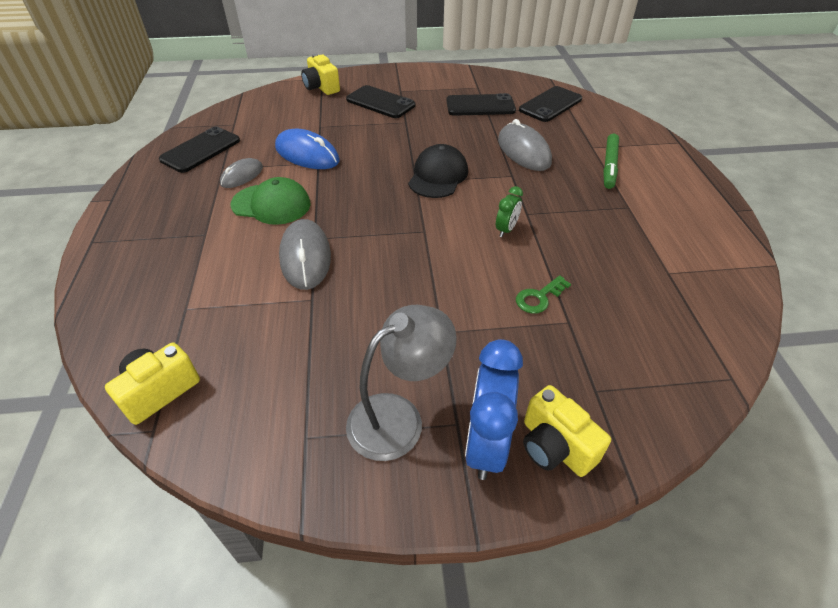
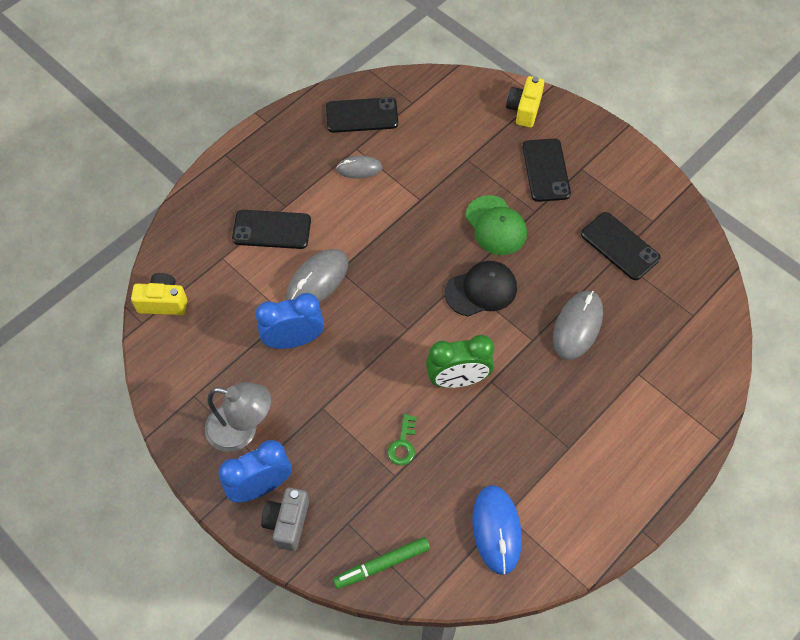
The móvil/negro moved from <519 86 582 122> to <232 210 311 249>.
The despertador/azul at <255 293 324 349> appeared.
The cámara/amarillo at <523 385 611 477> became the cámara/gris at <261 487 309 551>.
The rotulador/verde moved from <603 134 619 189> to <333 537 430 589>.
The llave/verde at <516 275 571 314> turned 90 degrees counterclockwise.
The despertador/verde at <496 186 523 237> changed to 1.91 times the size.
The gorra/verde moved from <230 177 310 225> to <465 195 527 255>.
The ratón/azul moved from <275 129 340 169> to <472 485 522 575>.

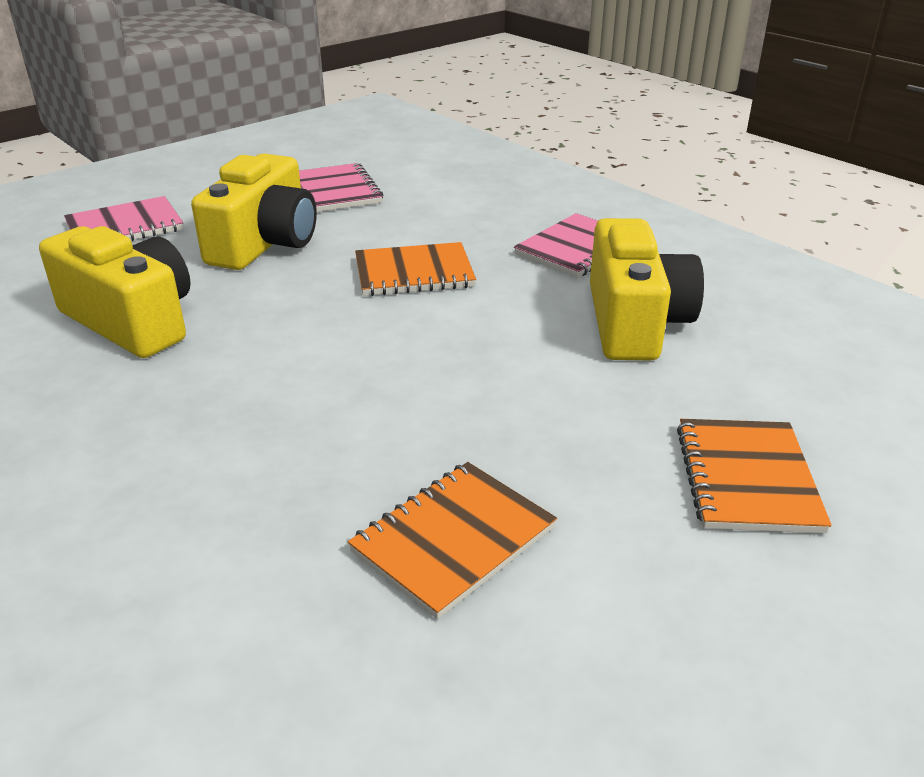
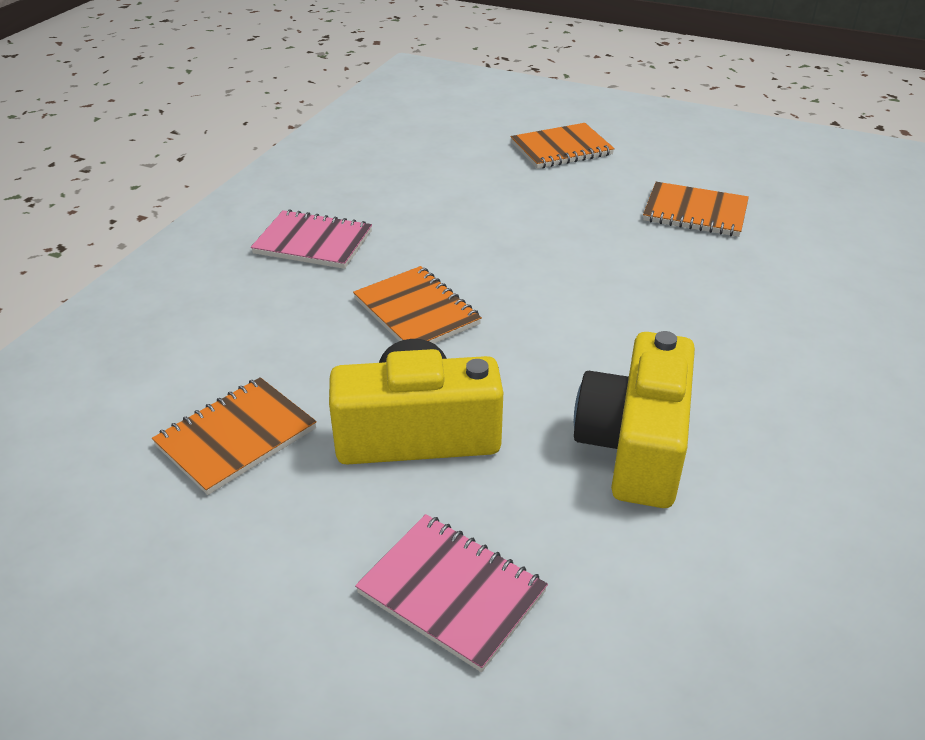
The cuaderno/rosa at <299 163 383 212> became the cuaderno/naranja at <152 377 317 495>.
The cámara/amarillo at <590 218 704 361> disappeared.

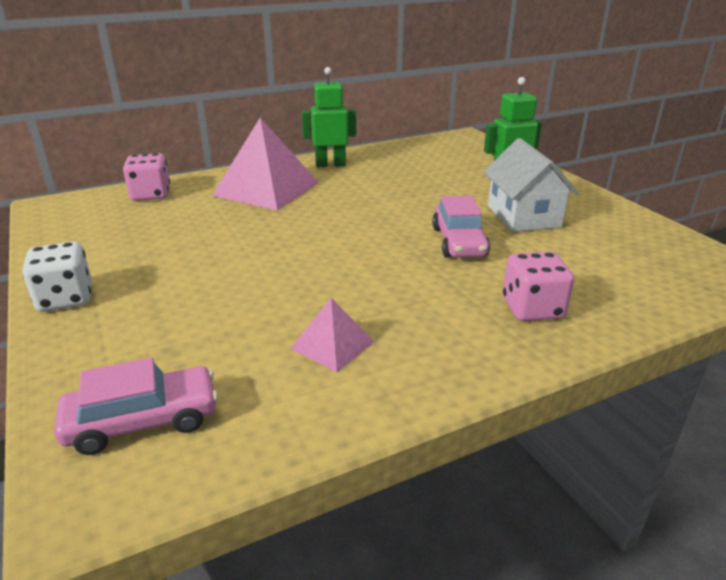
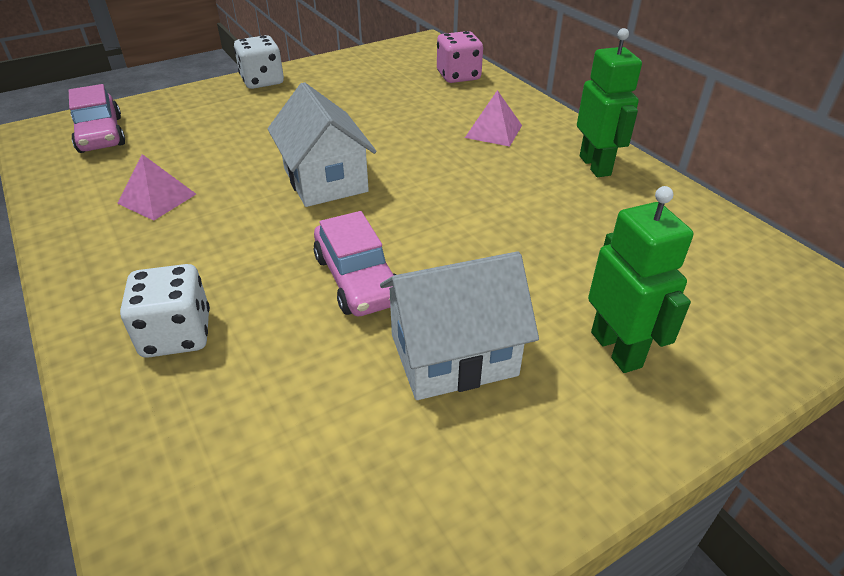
The dado/rosa at <503 252 574 321> became the dado/blanco at <120 264 210 358>.
The casa/blanco at <268 82 377 207> appeared.
The coche/rosa at <432 195 490 258> turned 105 degrees counterclockwise.
The pirámide/rosa at <212 118 319 210> changed to 0.50 times the size.

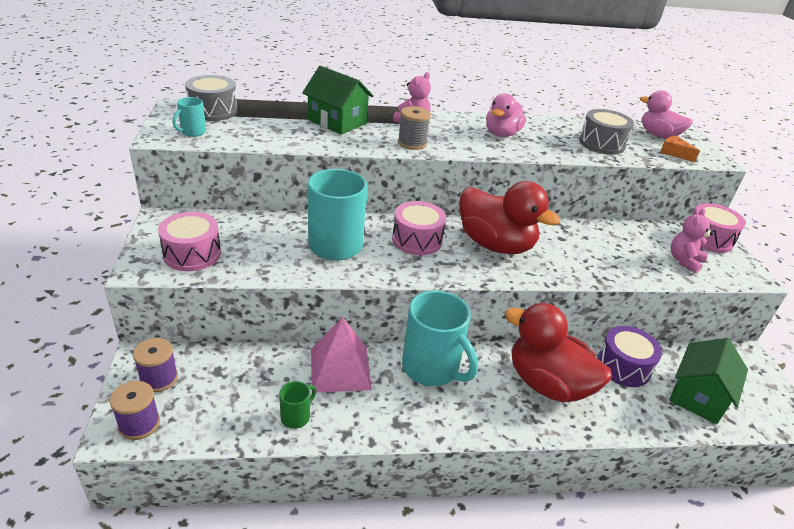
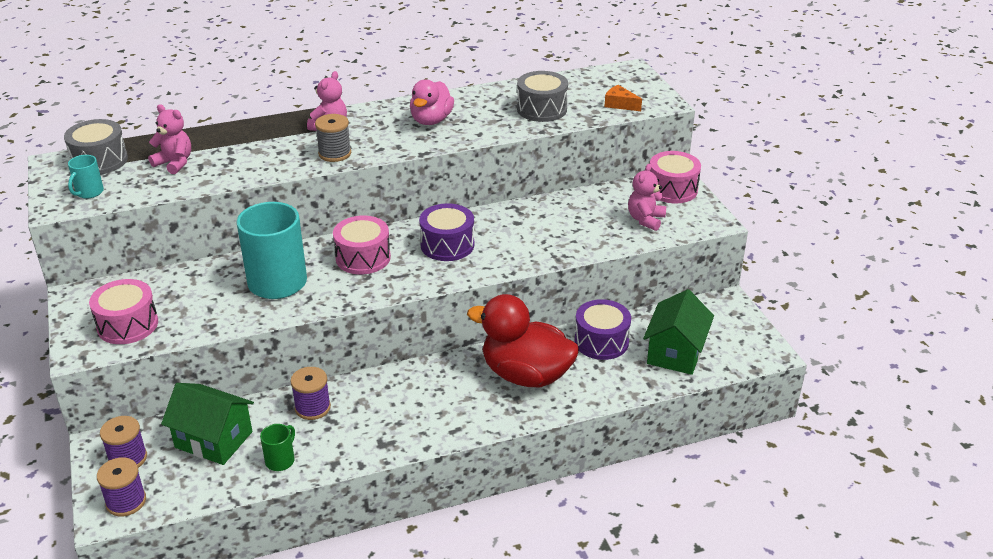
The osito/rosa at <148 104 191 174> appeared.
The casa/verde moved from <302 66 374 135> to <161 383 254 465>.
The pirámide/rosa at <311 317 372 392> was replaced by the carrete/morado at <291 367 331 420>.
The pato/rojo at <460 181 560 254> was replaced by the tambor/morado at <419 203 474 261>.
The taza/turquesa at <402 290 478 386> disappeared.
The pato/rosa at <640 90 693 139> disappeared.

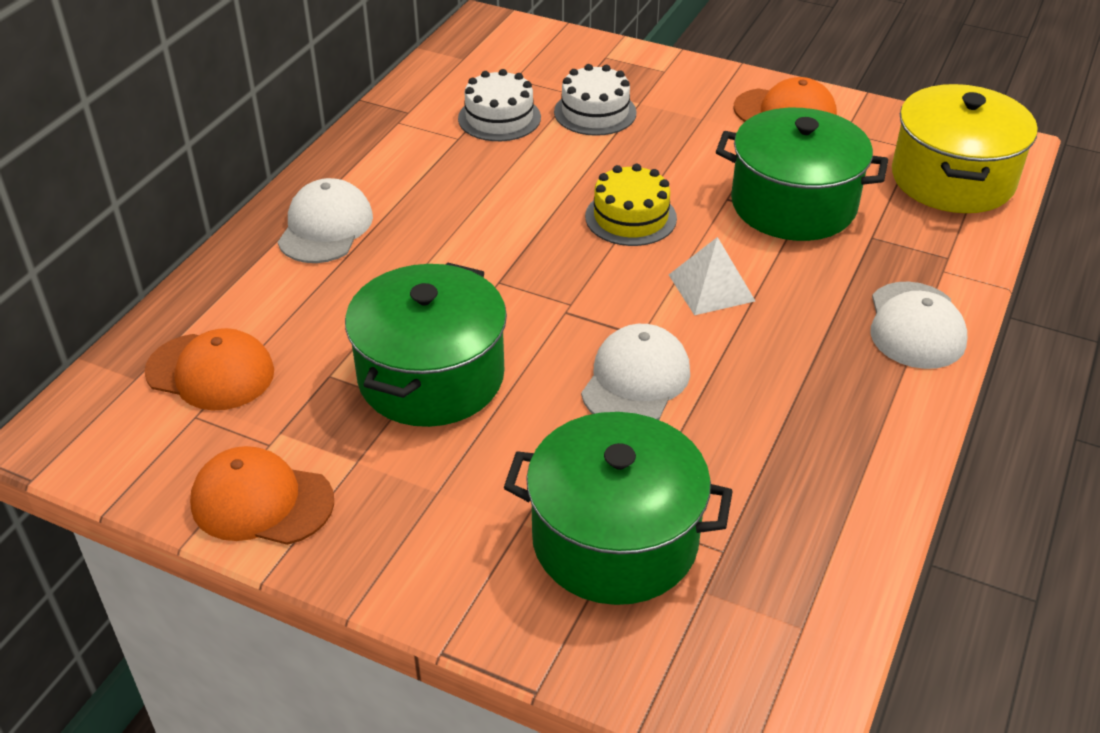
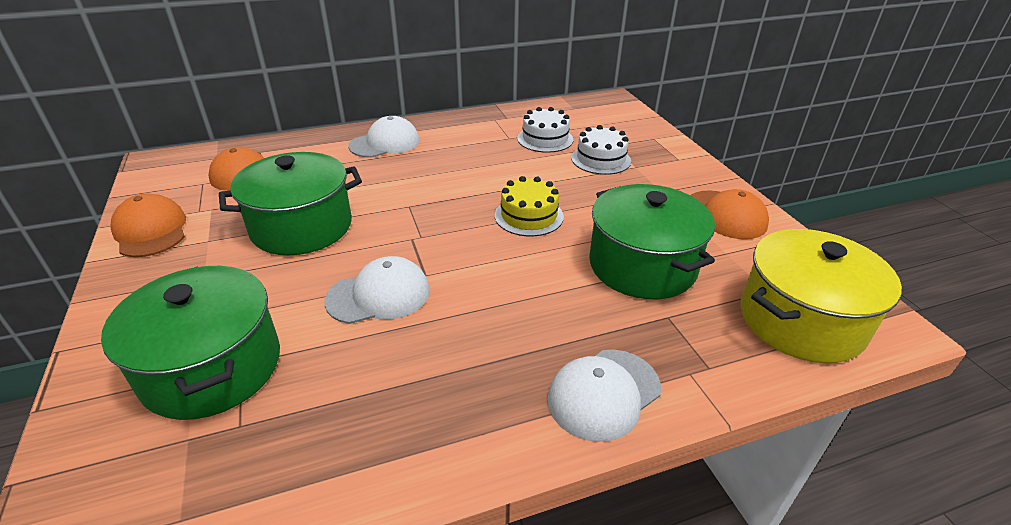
The pirámide/blanco at <669 237 755 315> disappeared.

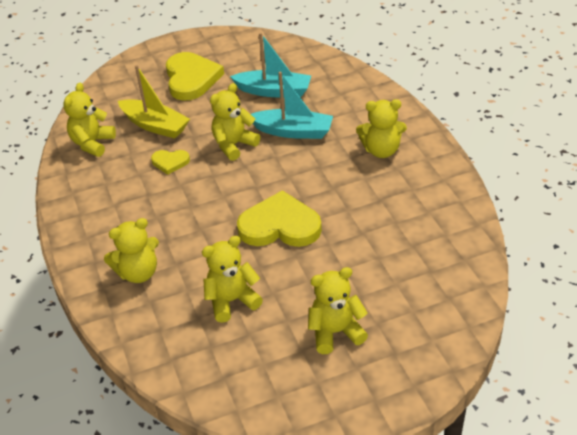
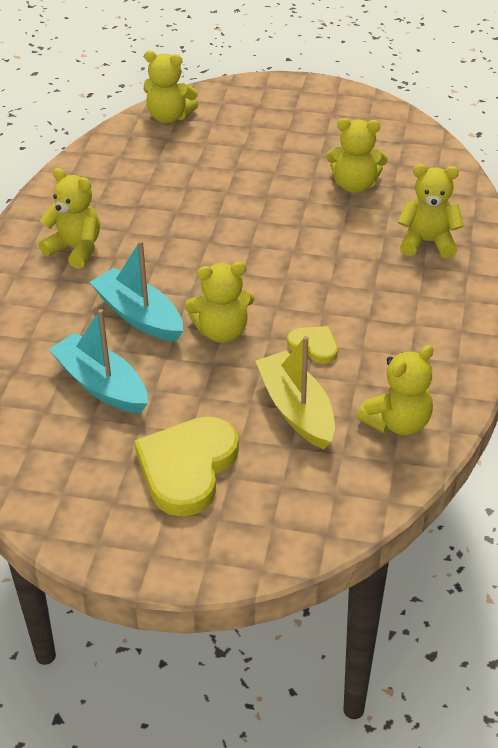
The osito/amarillo moved from <308 267 368 354> to <144 51 198 123>.
The corazón/amarillo at <237 190 322 247> disappeared.

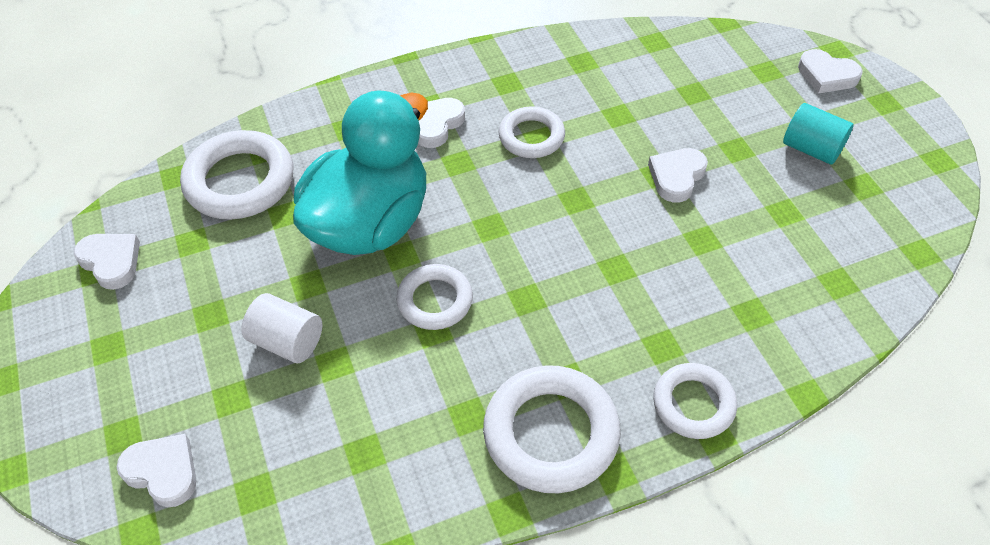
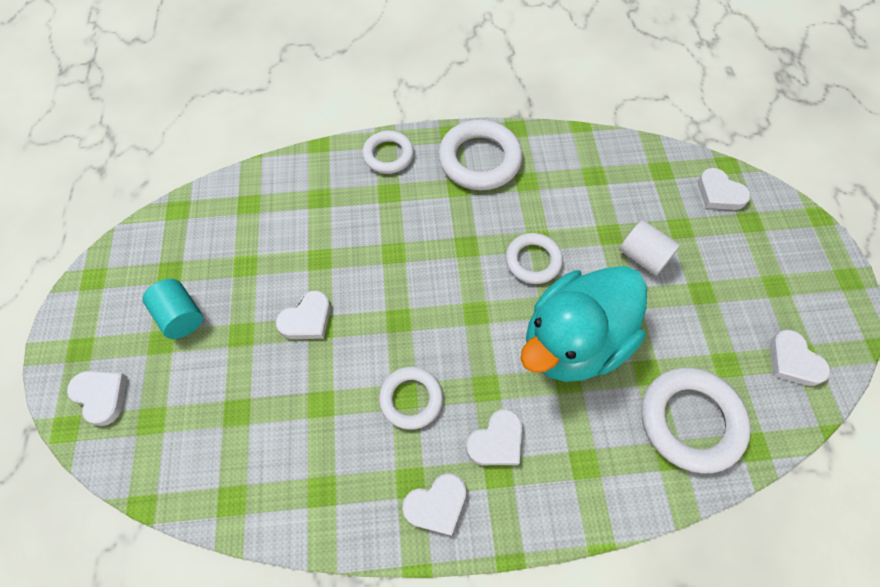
The corazón/blanco at <402 473 466 536> appeared.

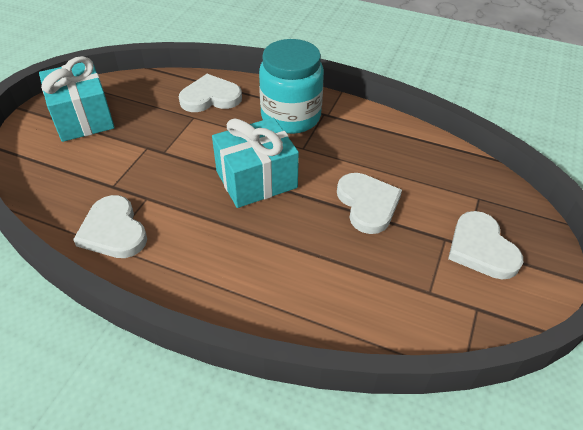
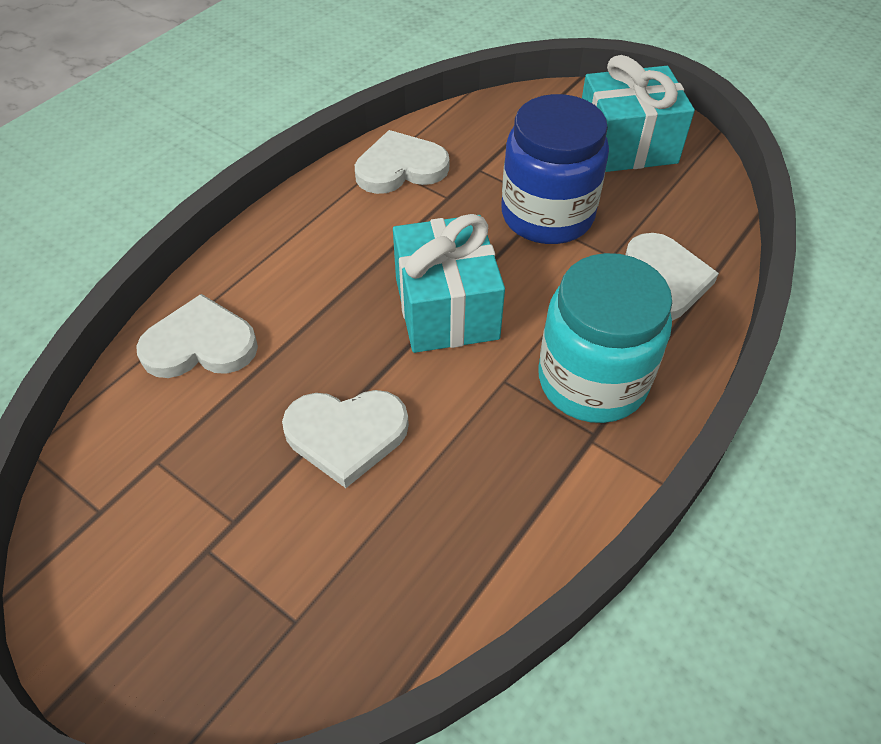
The corazón/blanco moved from <448 211 523 280> to <136 294 258 378>.
The tarro/azul at <501 94 609 244> appeared.

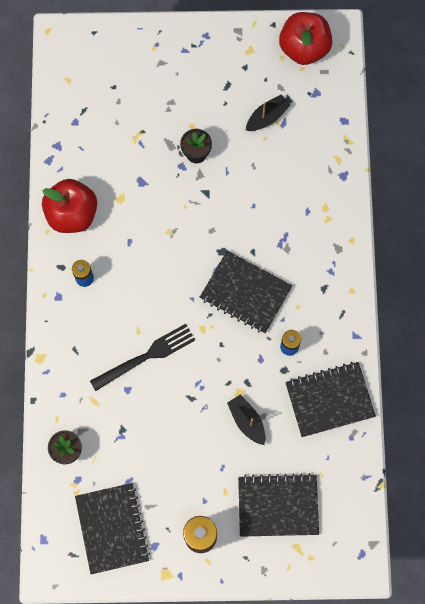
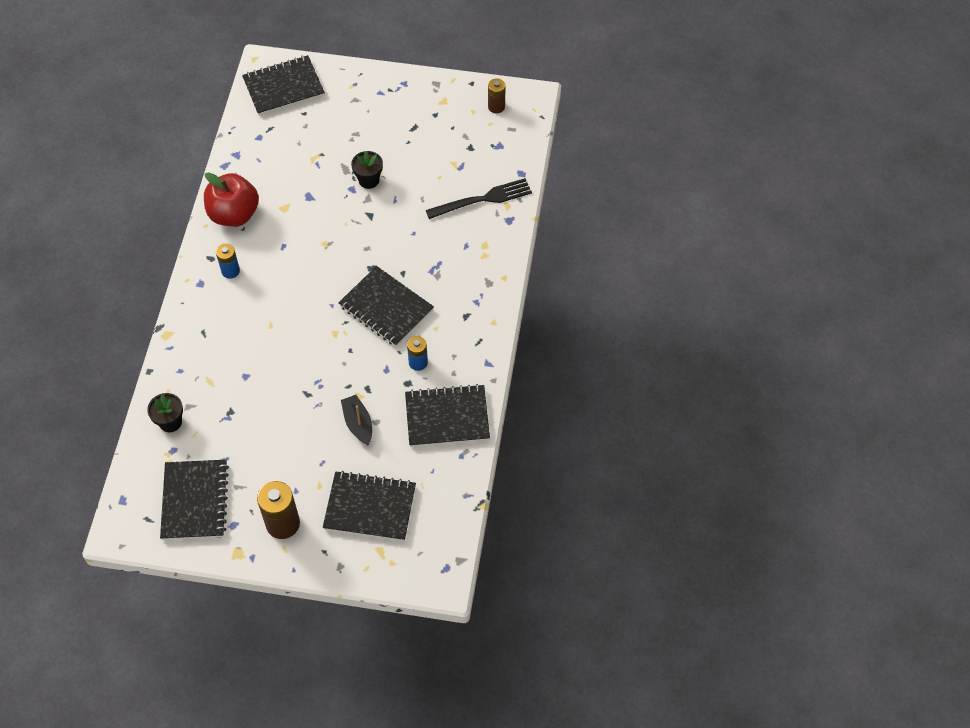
The cuaderno/negro at <242 55 325 116> appeared.
The tenedor/negro moved from <90 324 195 391> to <426 178 532 219>.
The manzana/rojo at <279 12 332 65> was replaced by the pila/marrón at <488 78 506 113>.
The barco/negro at <246 95 291 131> disappeared.

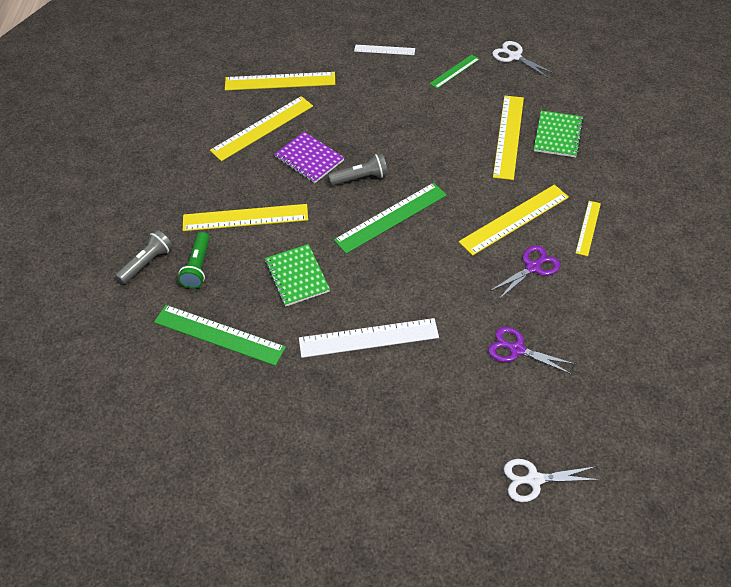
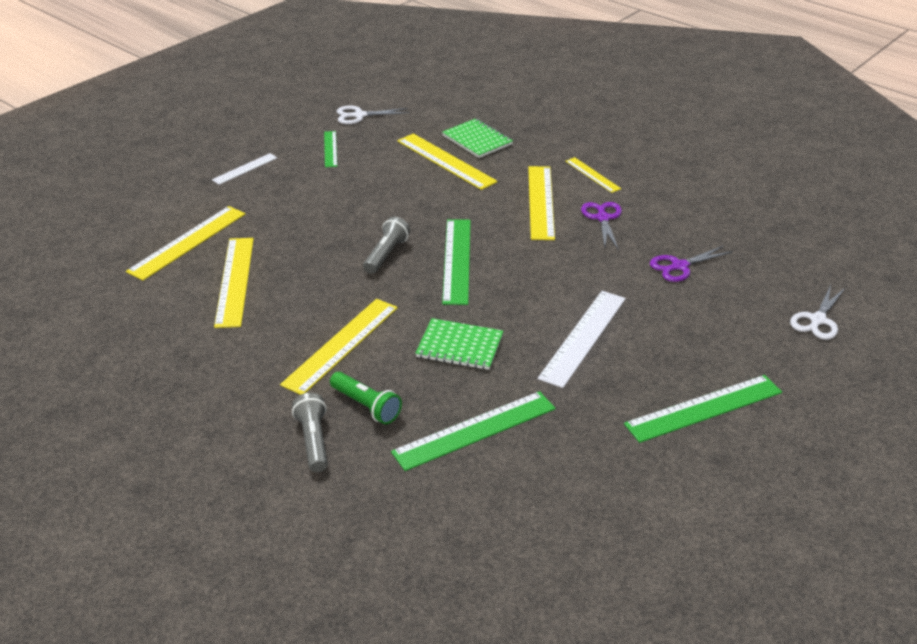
The regla/verde at <624 375 782 443> appeared.
The cuaderno/morado at <274 132 344 183> disappeared.

